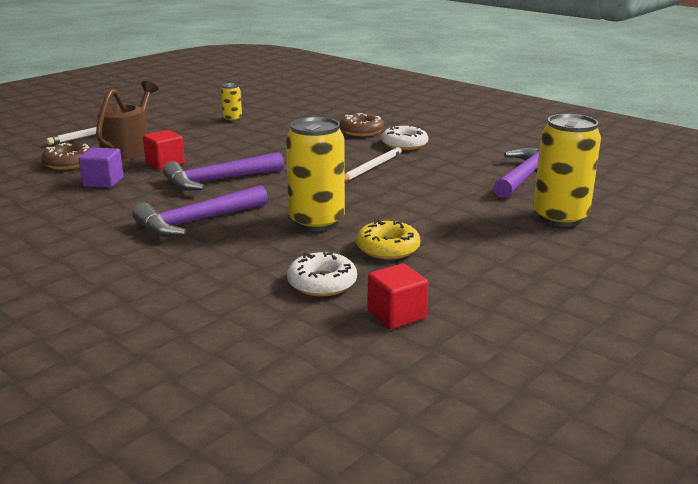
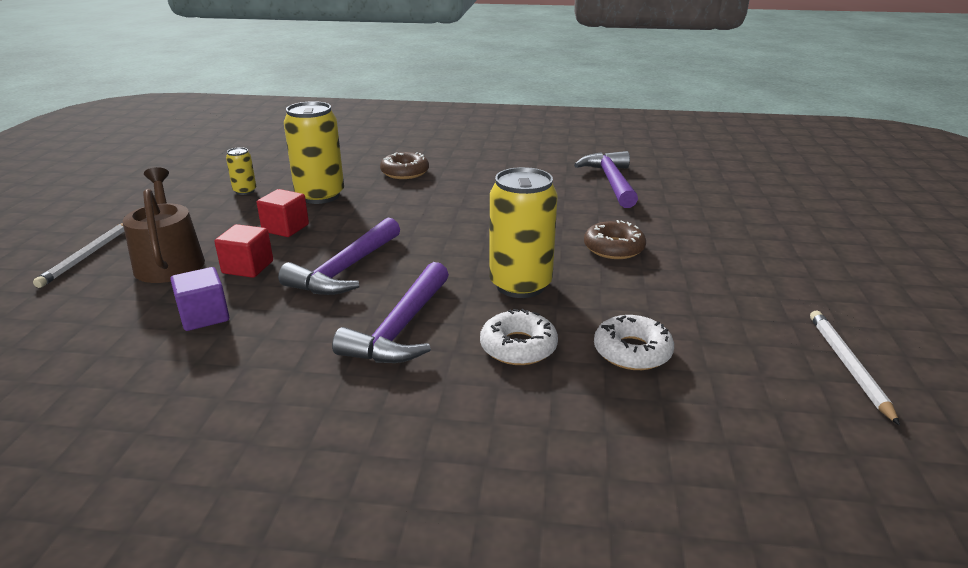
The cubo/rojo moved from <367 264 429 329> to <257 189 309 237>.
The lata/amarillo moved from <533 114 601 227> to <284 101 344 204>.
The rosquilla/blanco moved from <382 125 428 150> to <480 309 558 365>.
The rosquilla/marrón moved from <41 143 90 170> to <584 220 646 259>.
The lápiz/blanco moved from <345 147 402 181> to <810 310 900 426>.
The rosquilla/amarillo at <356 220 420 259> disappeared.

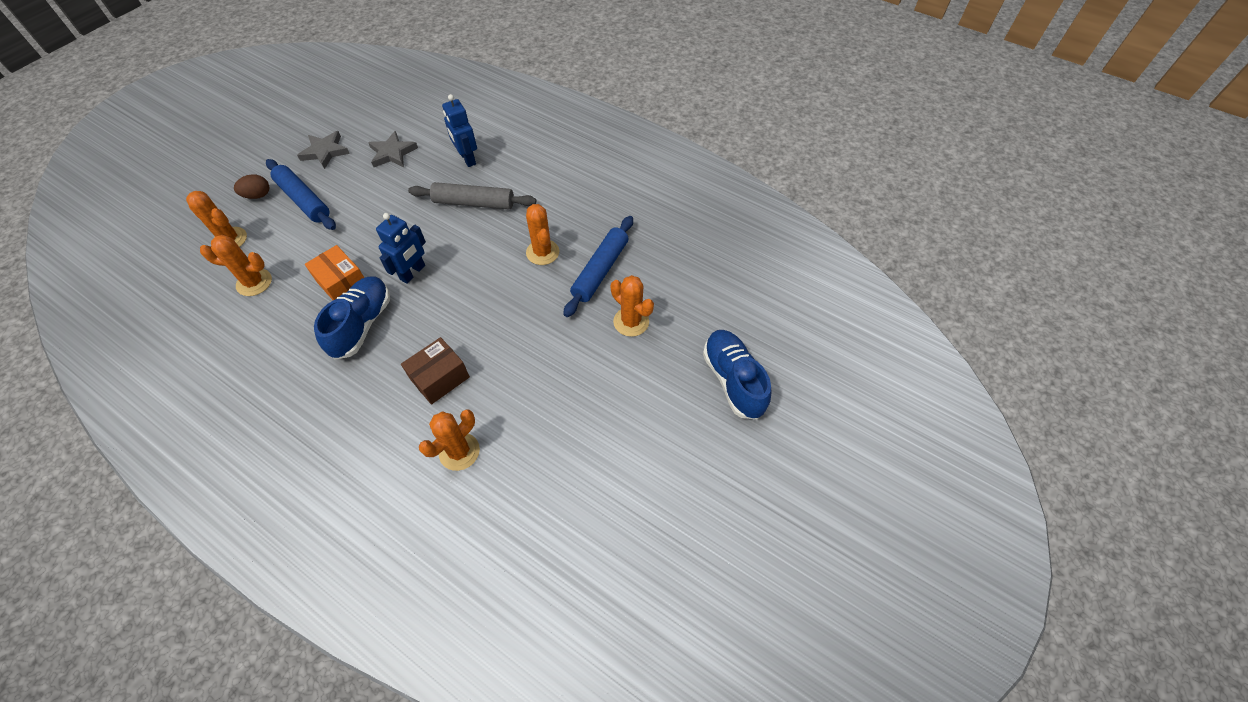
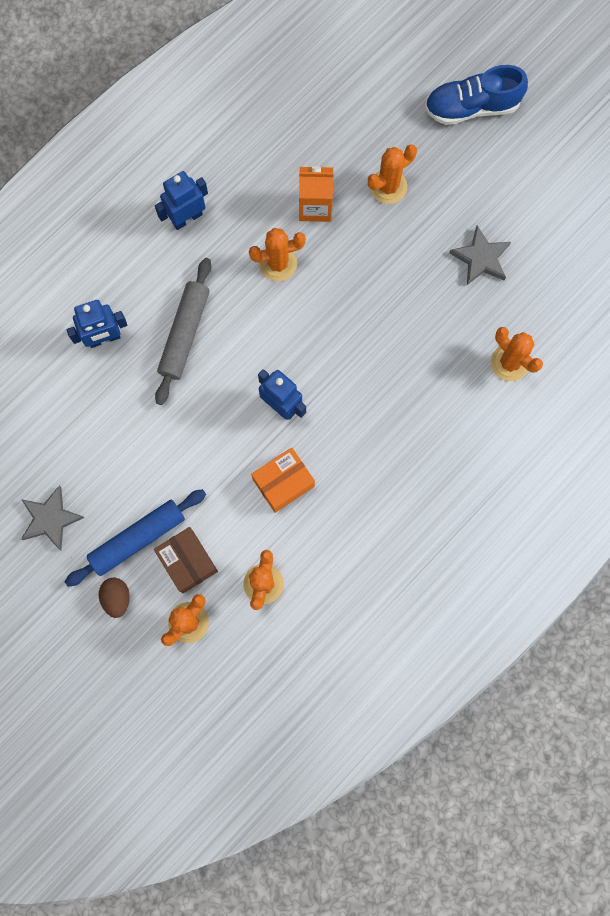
The caja/marrón moved from <401 337 470 405> to <154 527 218 593>.
The robot/azul at <155 171 208 230> appeared.
The rodillo/azul at <564 216 633 317> was replaced by the cartón de leche/naranja at <299 166 334 222>.
The estrella/gris moved from <368 131 418 168> to <449 226 511 285>.
The zapato/azul at <314 277 390 360> disappeared.

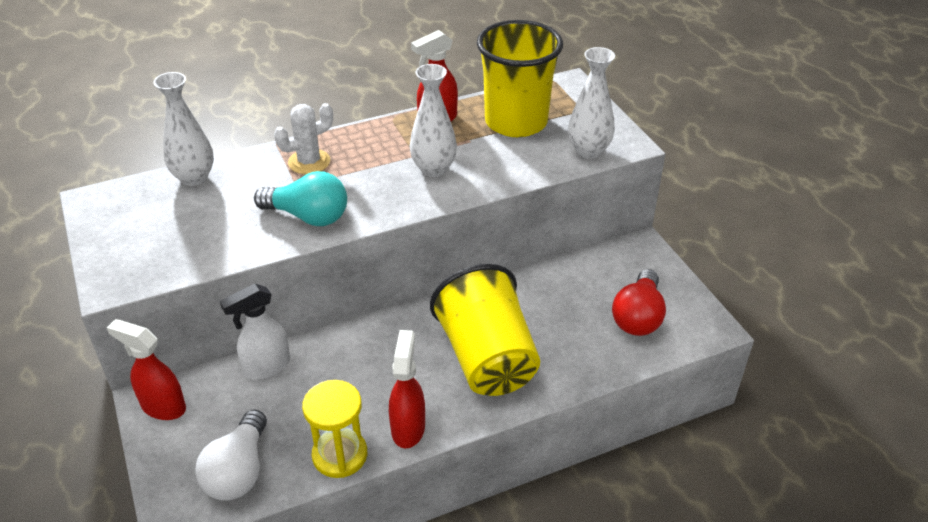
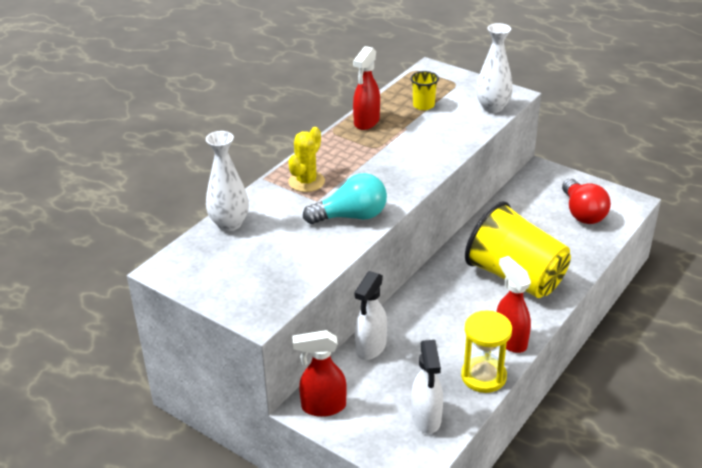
The cactus/blanco at <274 103 333 174> became the cactus/amarillo at <288 127 325 192>.
The vaso/amarillo at <477 20 563 137> changed to 0.42 times the size.
The bombilla/blanco at <195 410 267 501> was replaced by the pulverizador/blanco at <411 340 443 434>.
The florero/blanco at <409 64 457 177> disappeared.

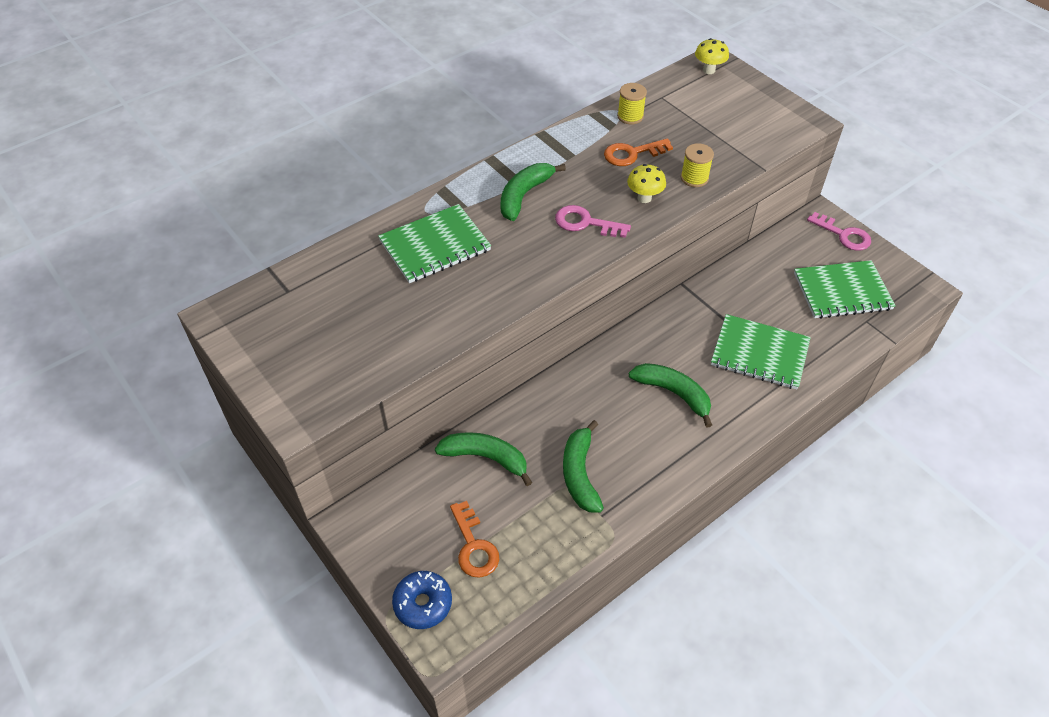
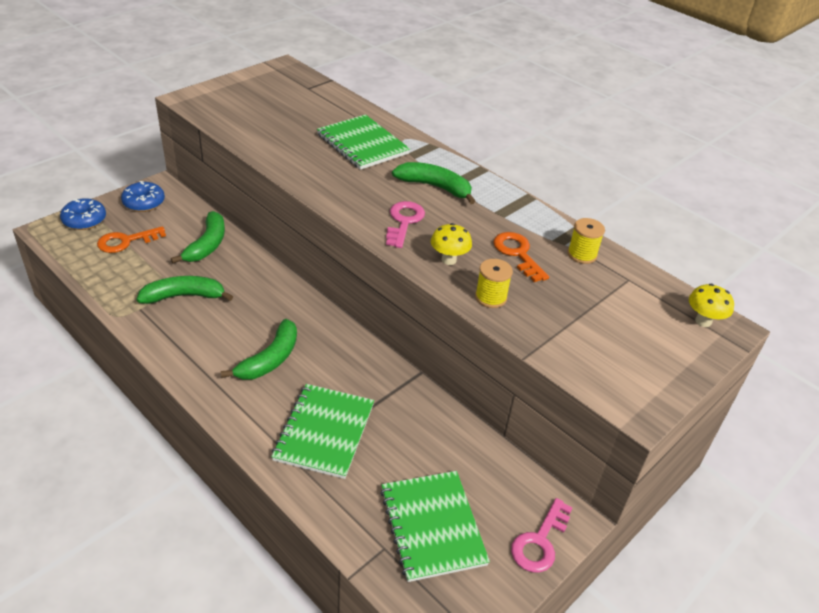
The rosquilla/azul at <121 181 165 212> appeared.

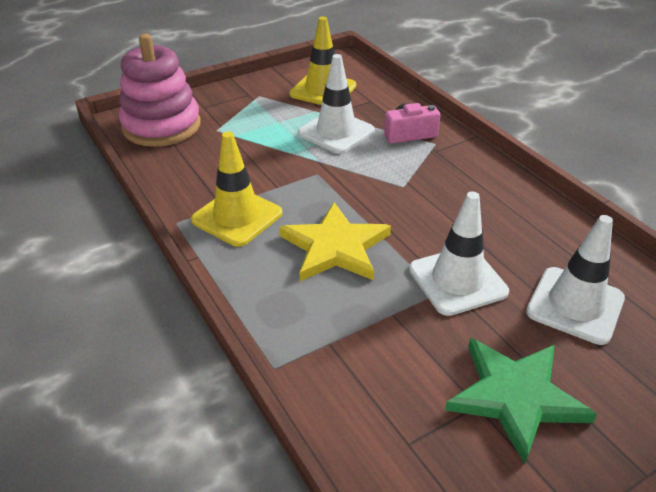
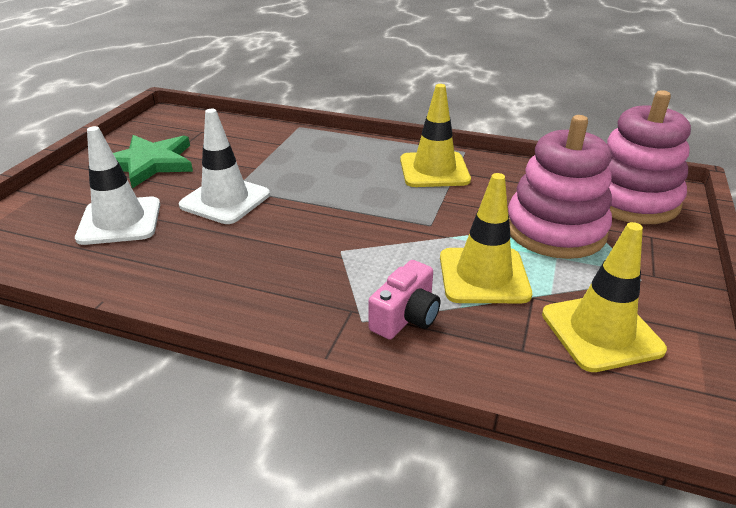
The cono de tráfico/blanco at <298 54 375 154> became the cono de tráfico/amarillo at <440 173 532 303>.
The juguete apilable/rosa at <508 115 612 259> appeared.
The estrella/amarillo at <279 202 391 281> disappeared.

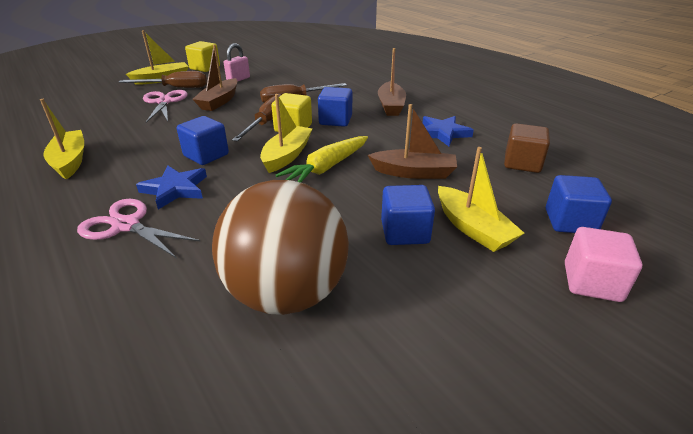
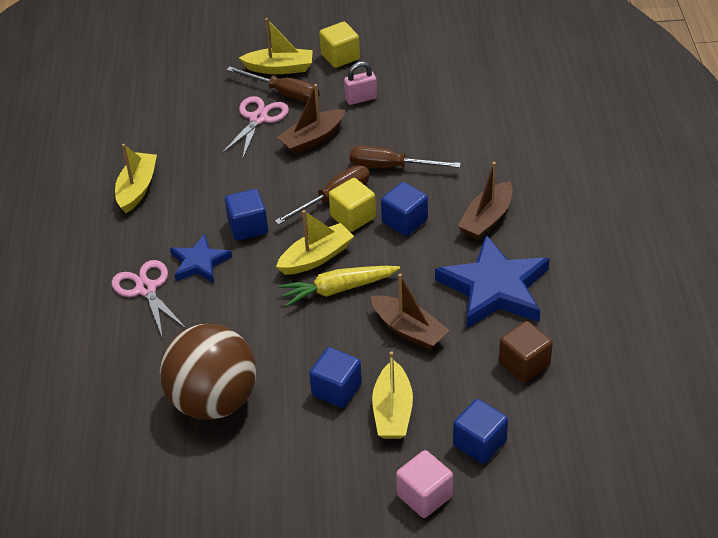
The estrella/azul at <423 116 474 146> changed to 1.80 times the size.

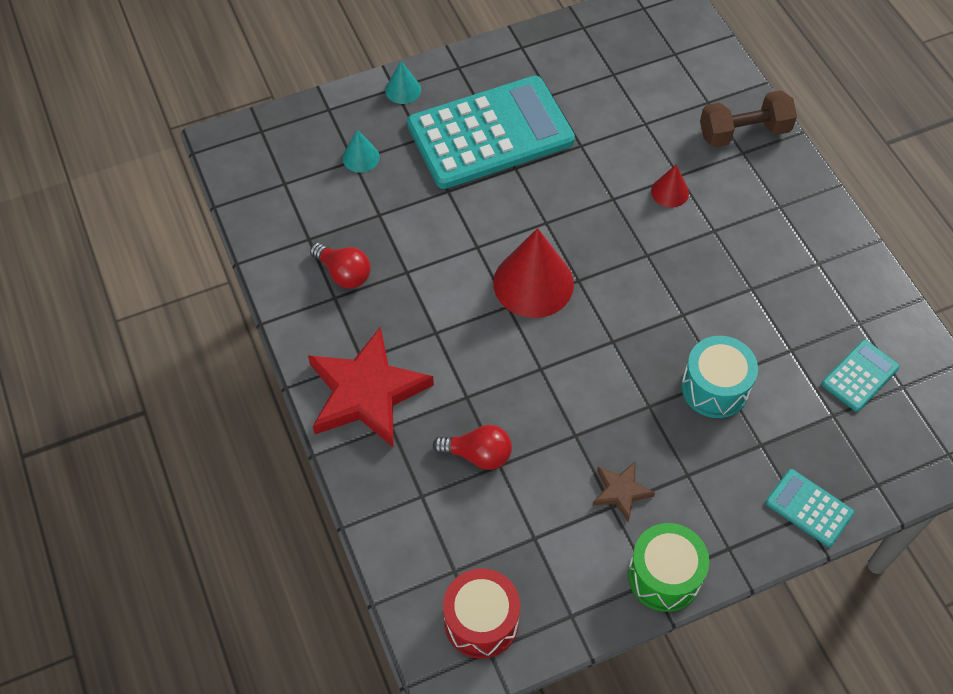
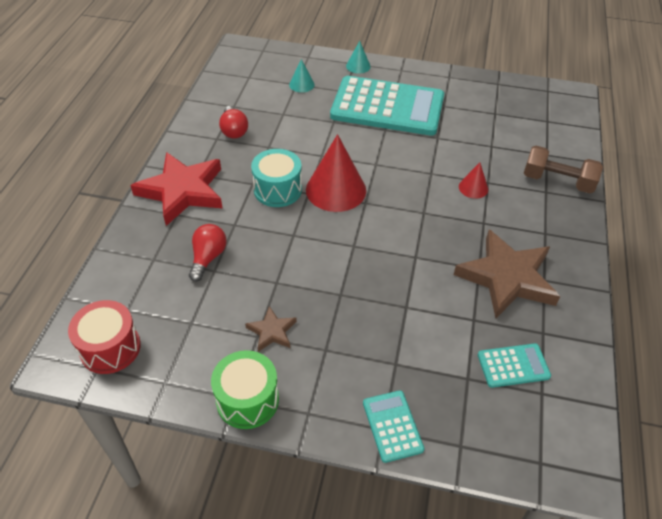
The bombilla/rojo at <433 425 512 470> turned 120 degrees counterclockwise.
The tambor/turquesa moved from <681 336 758 418> to <251 149 302 207>.
The estrella/marrón at <454 230 560 318> appeared.

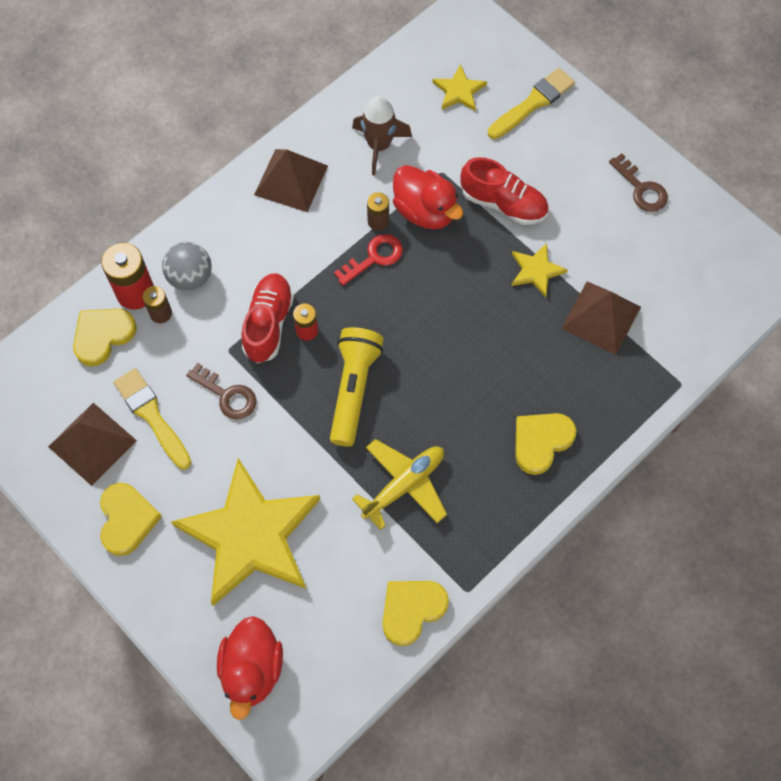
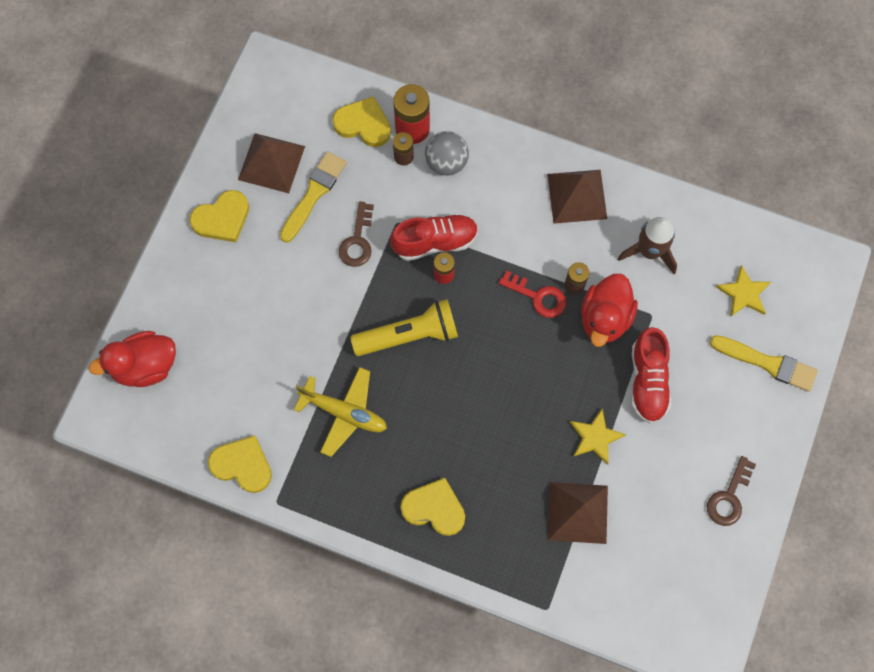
The estrella/amarillo at <171 458 320 606> disappeared.

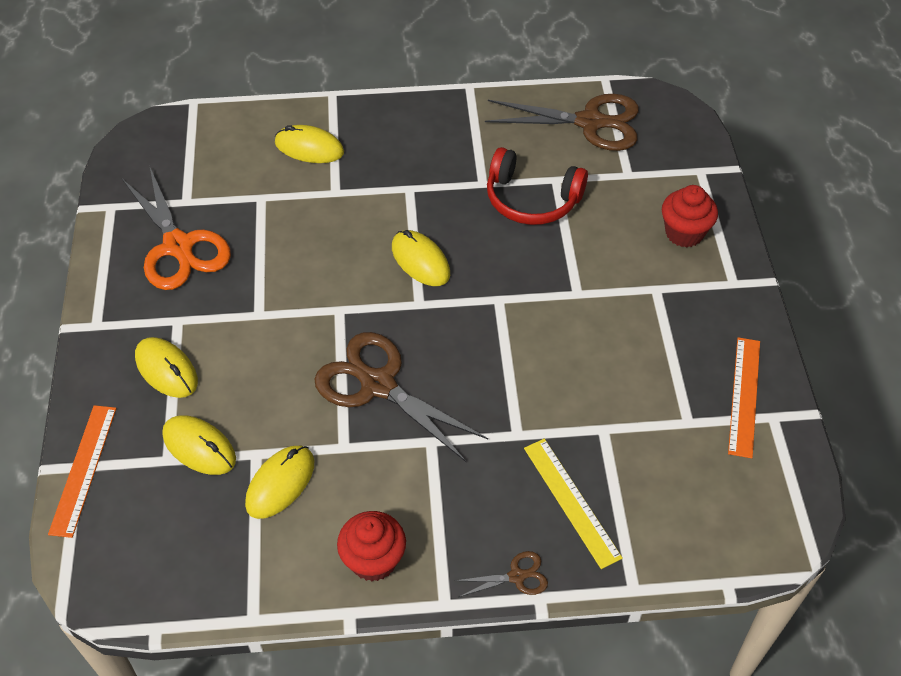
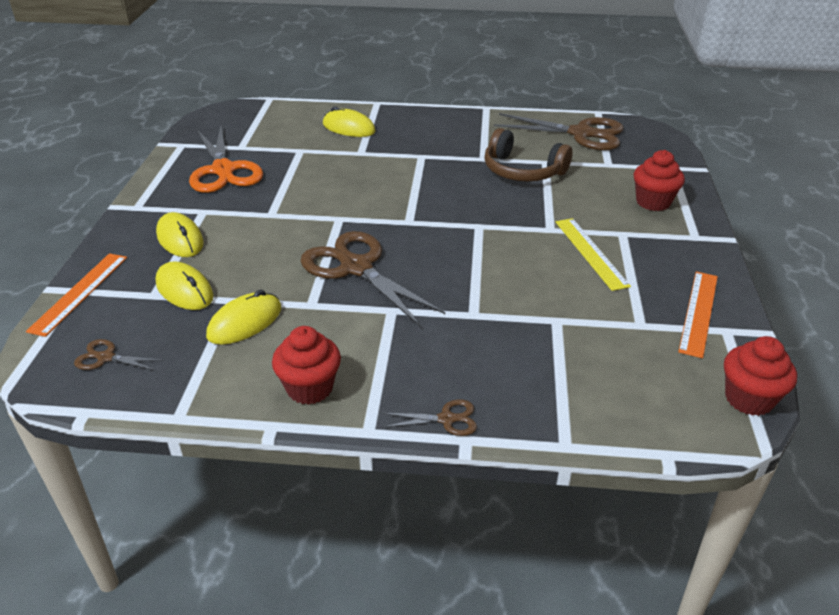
The tijeras/marrón at <74 339 164 371> appeared.
The auriculares/rojo at <487 147 588 225> became the auriculares/marrón at <484 128 572 181>.
The regla/amarillo moved from <524 439 623 569> to <556 218 631 291>.
The magdalena/rojo at <724 336 797 416> appeared.
The ratón/amarillo at <392 230 450 286> disappeared.

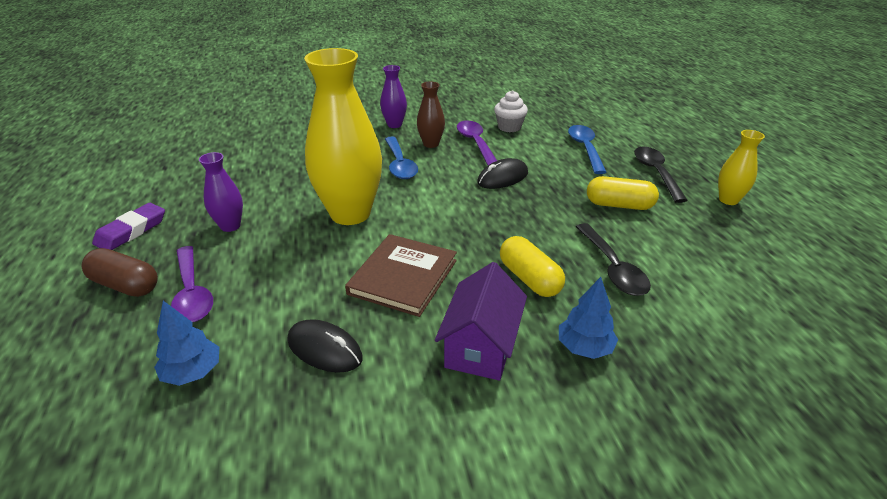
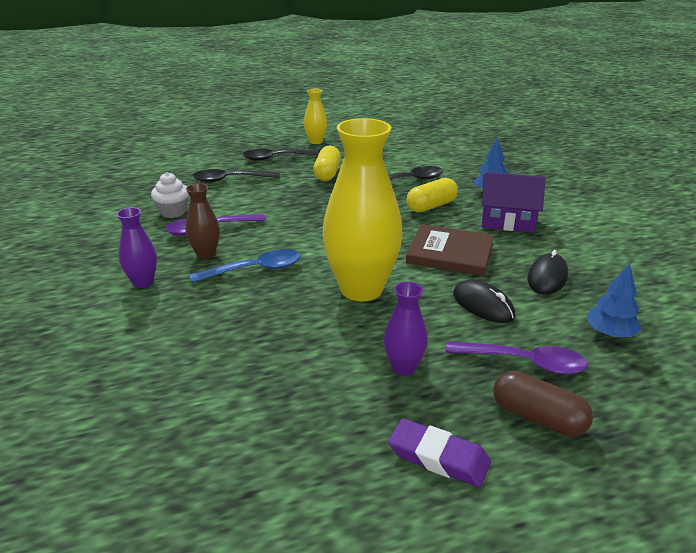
The cuchara/azul at <568 125 607 174> became the cuchara/negro at <192 169 280 183>.
The cuchara/morado at <171 246 213 322> turned 45 degrees clockwise.
The ratón/negro moved from <477 158 528 189> to <453 280 515 323>.
The cápsula/marrón at <82 248 158 297> turned 75 degrees counterclockwise.

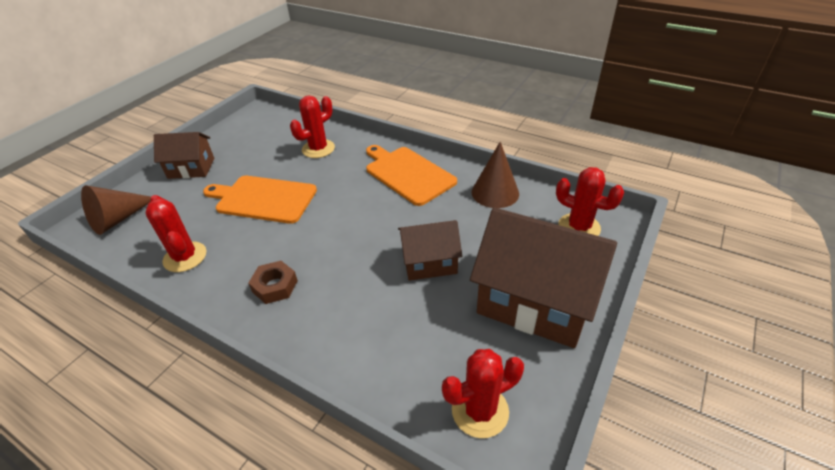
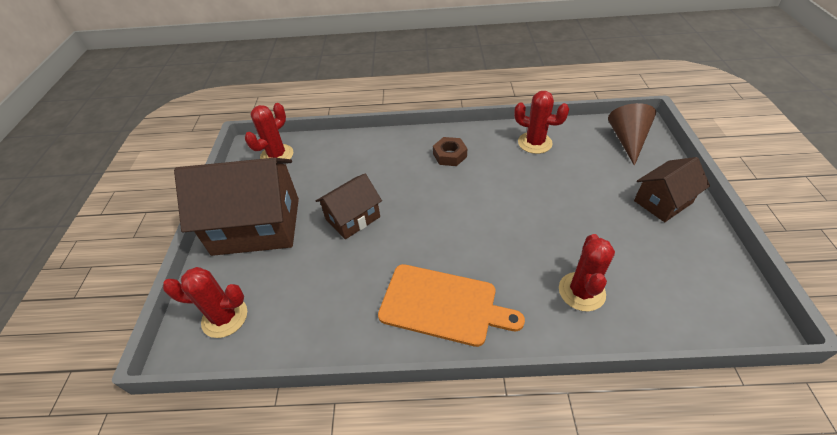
The tabla de cortar/naranja at <203 176 317 224> disappeared.
The cono/marrón at <472 142 519 208> disappeared.

